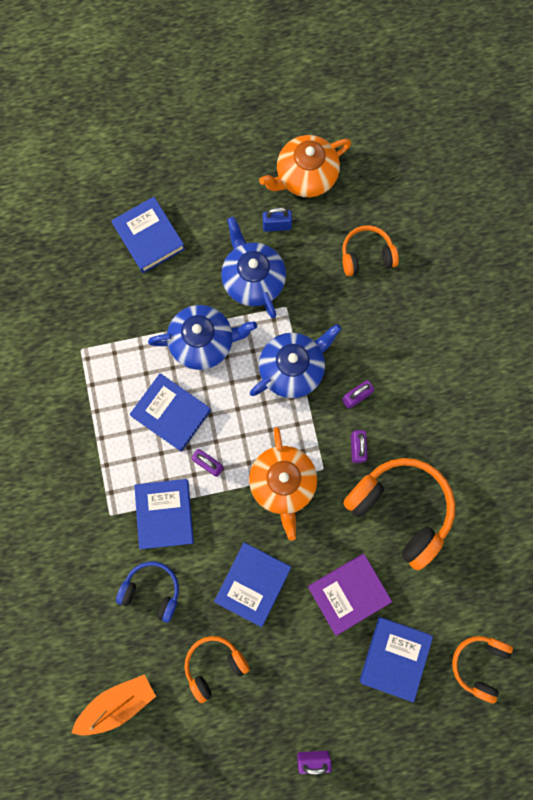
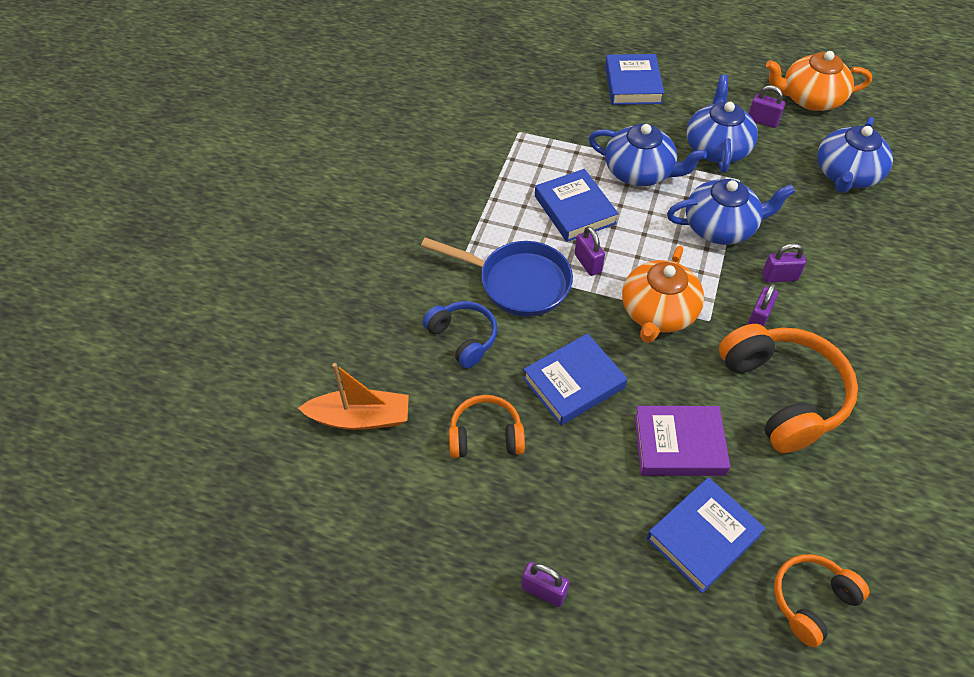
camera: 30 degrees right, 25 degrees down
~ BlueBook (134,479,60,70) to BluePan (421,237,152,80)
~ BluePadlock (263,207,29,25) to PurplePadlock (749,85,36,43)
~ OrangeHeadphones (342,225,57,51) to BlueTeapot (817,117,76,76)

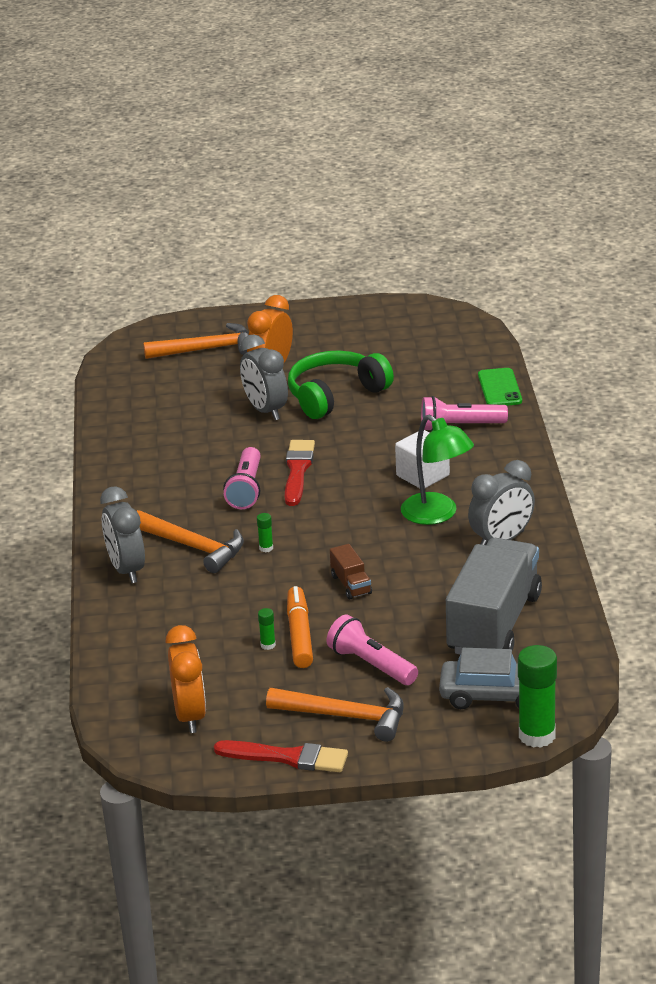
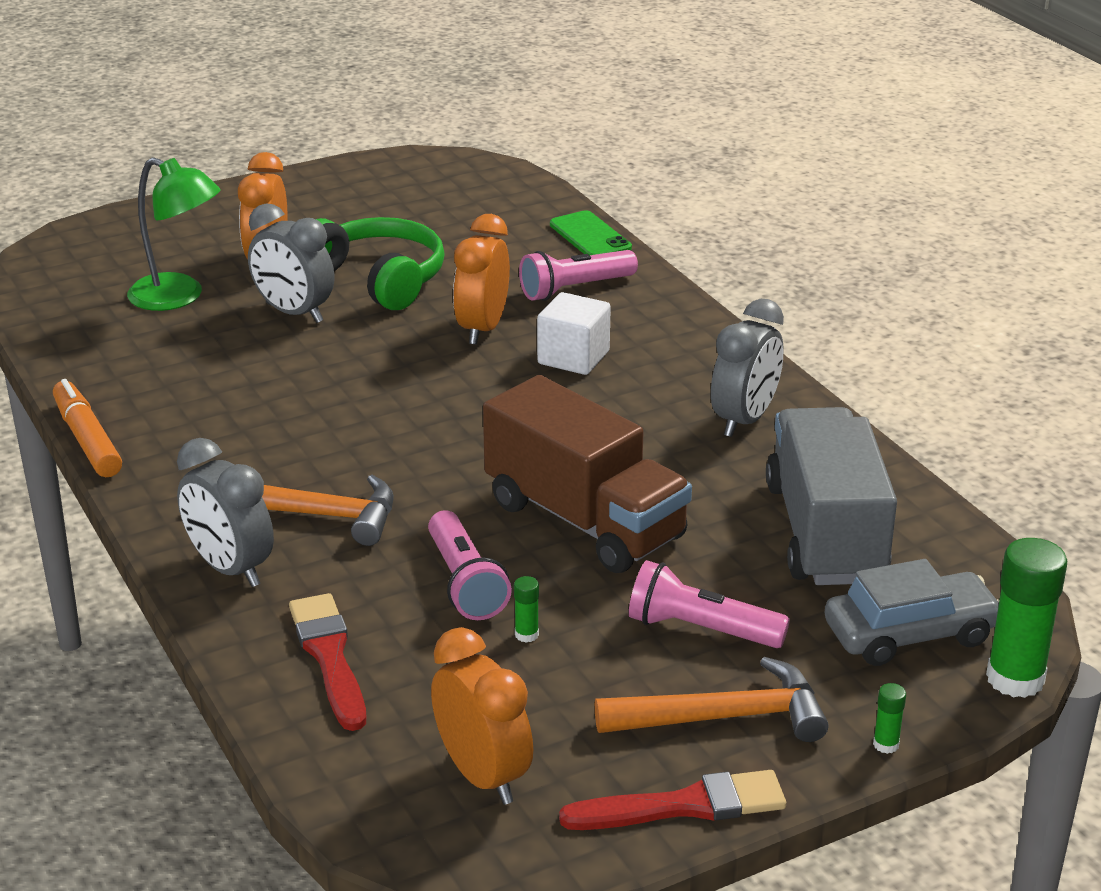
camera: 25 degrees left, 0 degrees up
~ OrangeMarker (287,586,26,82) to (53,379,69,98)
~ GreenLamp (401,415,73,110) to (127,157,93,154)
~ RedBrush (285,440,30,66) to (289,593,77,138)
~ GreenHeadphones (288,351,106,68) = (316,217,129,93) 105 degrees clockwise
~ PinkFlashlight (223,447,38,62) to (428,510,84,110)
+ OrangeClock (453,214,57,131)
~ BrownTruck (330,544,42,55) = (483,375,209,198) x2.44
~ GreenGlueStick (257,513,16,39) to (873,683,33,71)
- OrangeHammer (143,323,106,36)

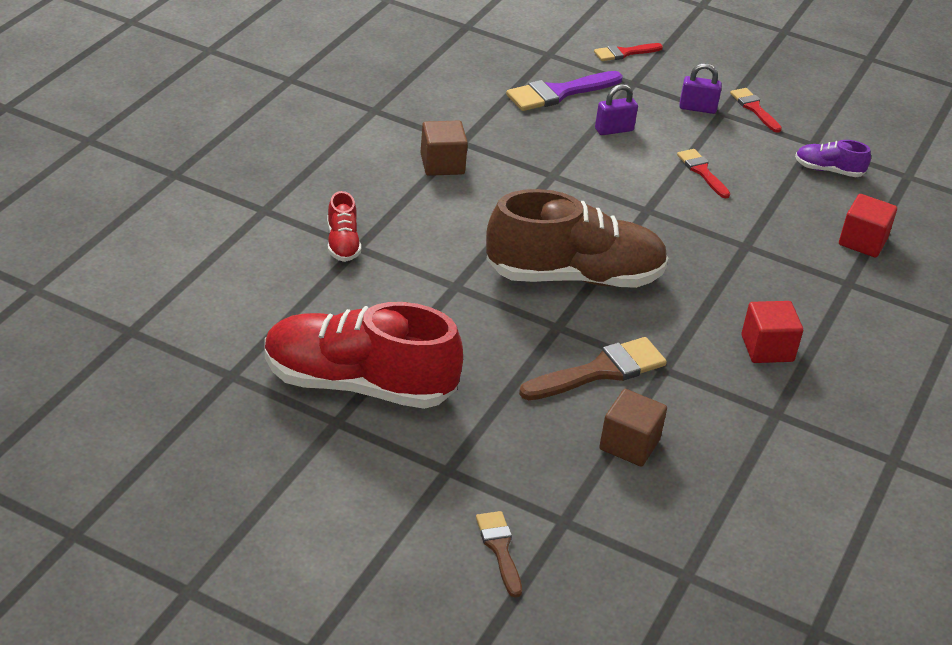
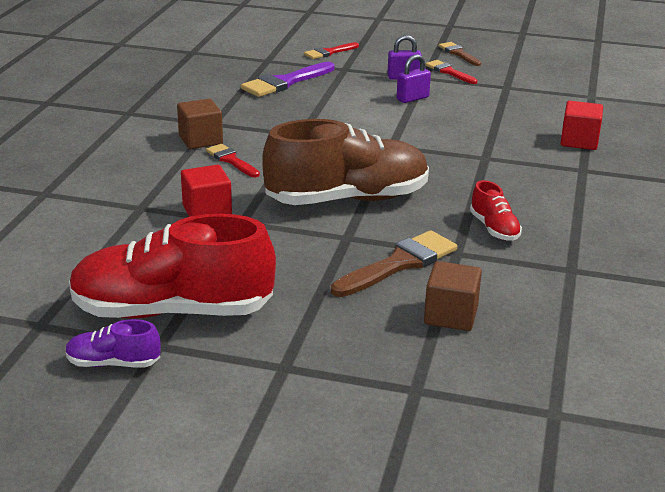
camera: 10 degrees left, 10 degrees down
~ PurpleShoe (795,140,76,37) to (65,319,96,49)
~ RedCube (741,301,62,62) to (181,165,51,52)
~ RedBrush (677,149,53,49) to (206,144,54,33)
~ PurplePadlock (595,84,43,51) to (397,54,34,49)
~ BrownBrush (476,511,46,86) to (439,42,42,24)
~ RedShoe (327,191,34,71) to (470,180,52,61)

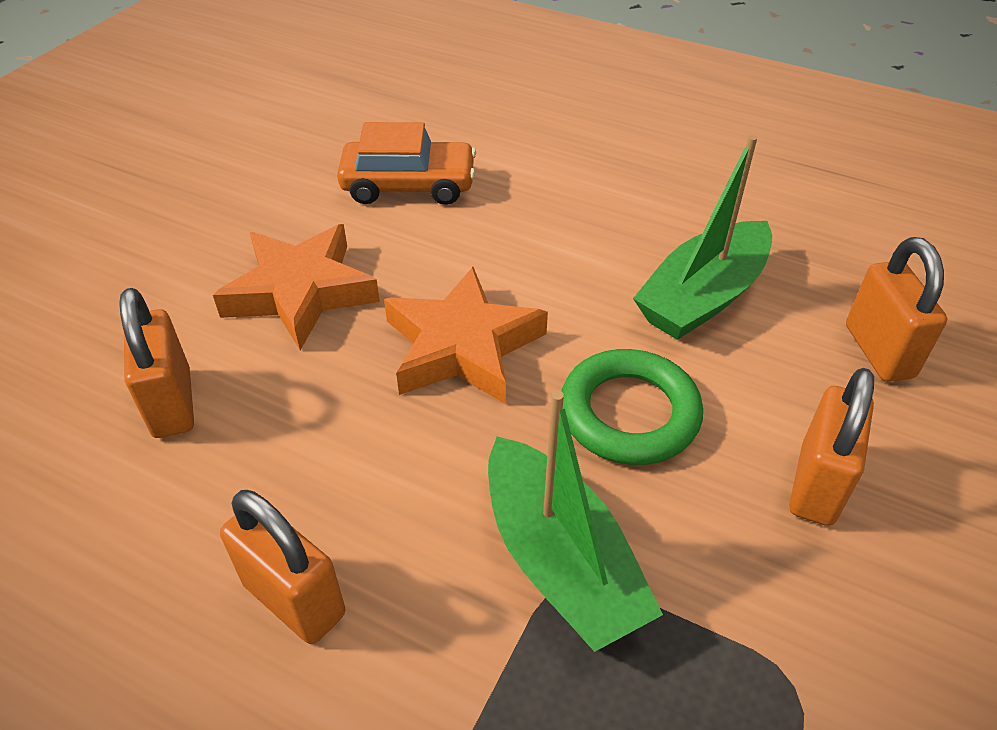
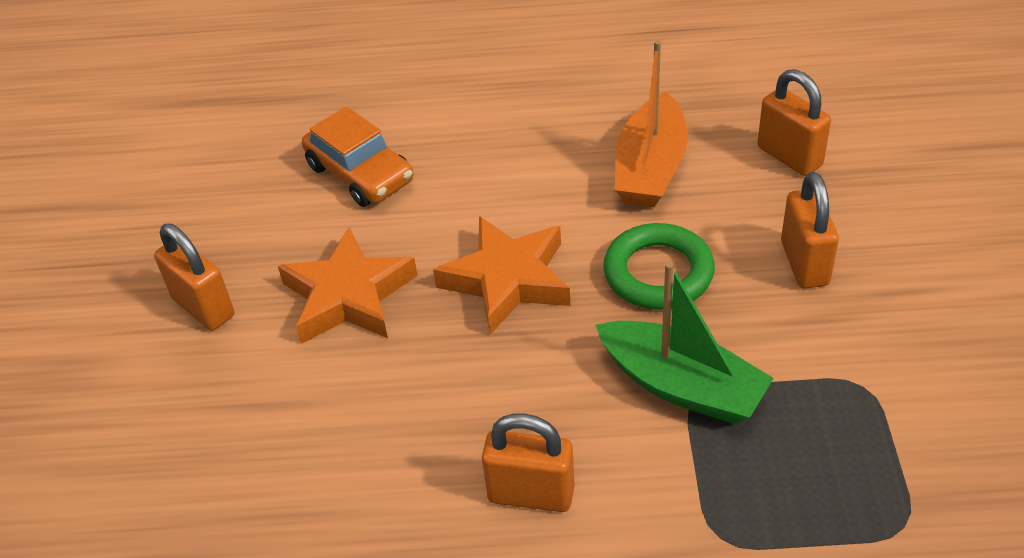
camera: 25 degrees left, 0 degrees up
~ OrangePadlock (120,288,74,150) to (154,224,80,106)
~ OrangeCar (337,122,139,83) = (302,106,111,101) 75 degrees clockwise
~ GreenBoat (633,135,139,205) to OrangeBoat (615,40,73,167)

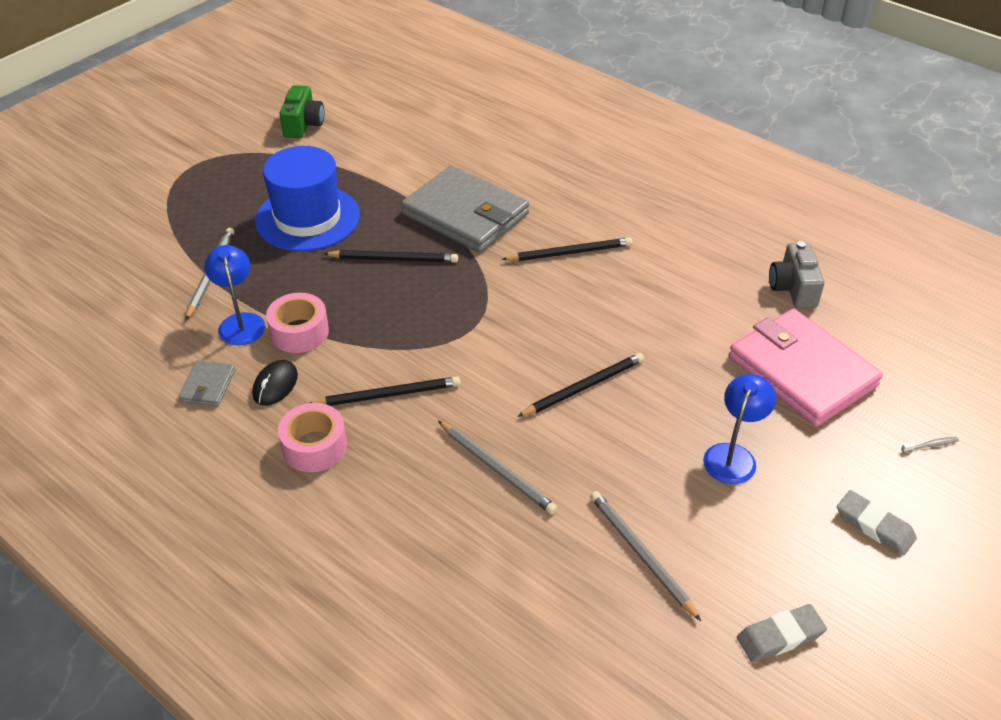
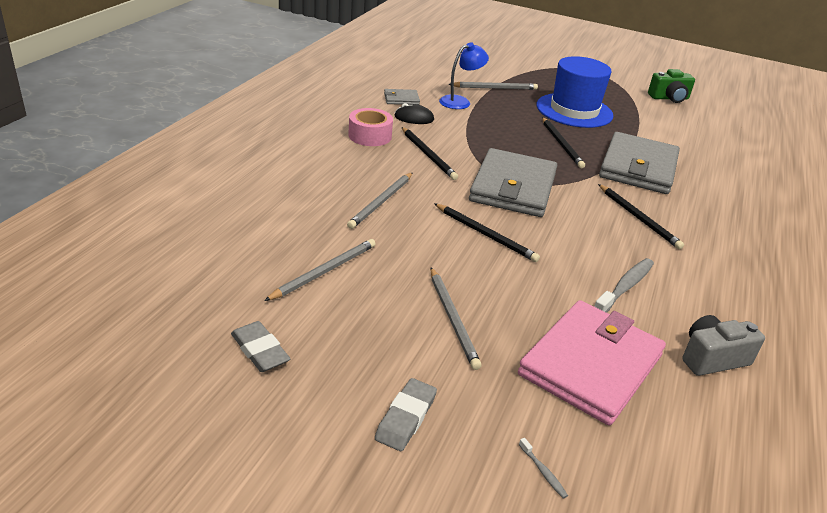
camera: 70 degrees right, 10 degrees down
~ BlueLamp (703,374,73,110) to GreyPencil (431,267,51,103)
+ GreyWallet (469,148,88,69)
+ GreyToothbrush (594,258,60,55)
- PinkTape (266,293,63,60)

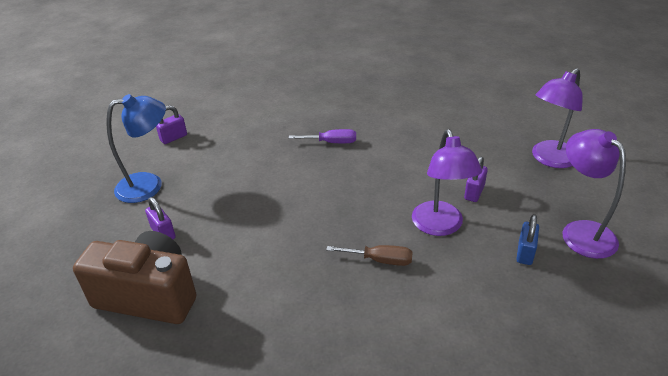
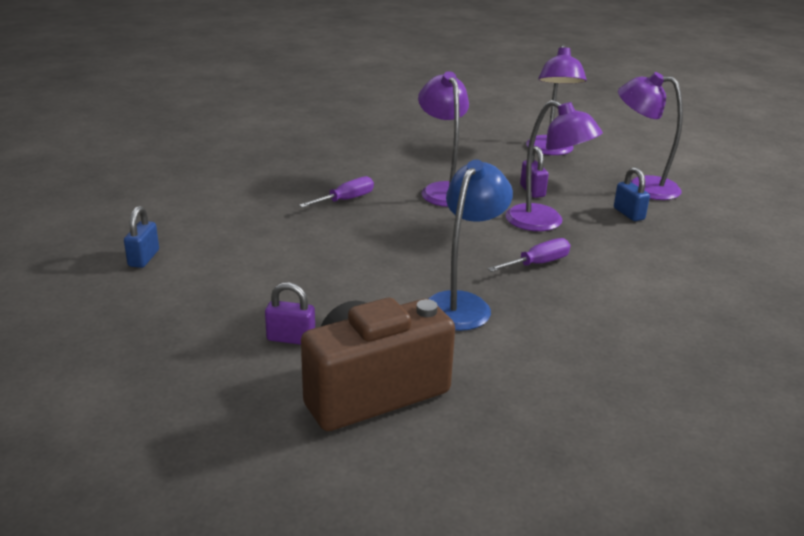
camera: 45 degrees left, 10 degrees down
~ PurplePadlock (156,105,31,39) to BluePadlock (124,206,35,62)
+ PurpleLamp (418,71,51,136)
~ BlueLamp (106,94,60,109) to (428,160,85,171)
~ BrownScrewdriver (326,245,87,21) to PurpleScrewdriver (488,238,82,34)

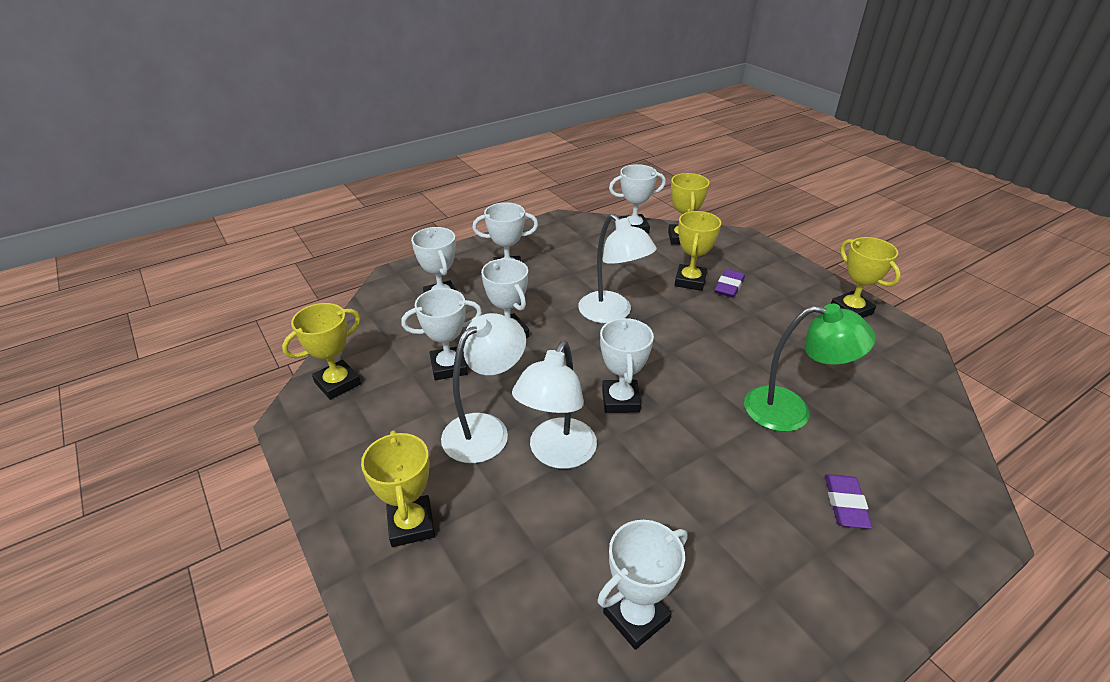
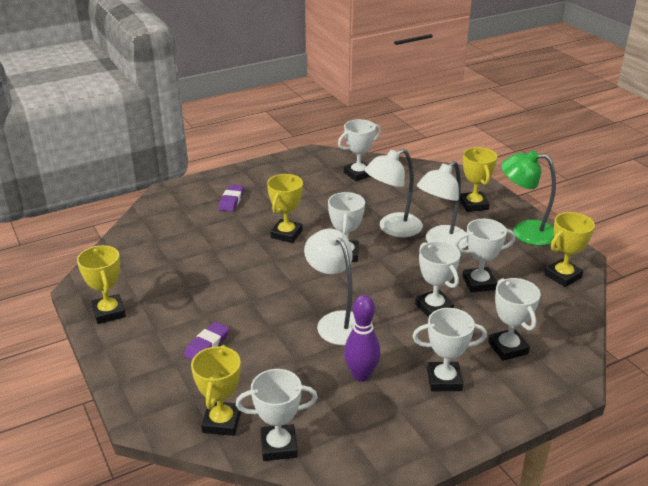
camera: 175 degrees left, 5 degrees down
~ YellowTrophy (675,211,46,80) to (267,174,36,69)
+ PurpleBowlingPin (344,295,37,87)
~ WhiteLamp (512,341,85,128) = (364,149,59,89) 150 degrees counterclockwise
~ GreenLamp (744,304,132,128) to (501,150,55,96)

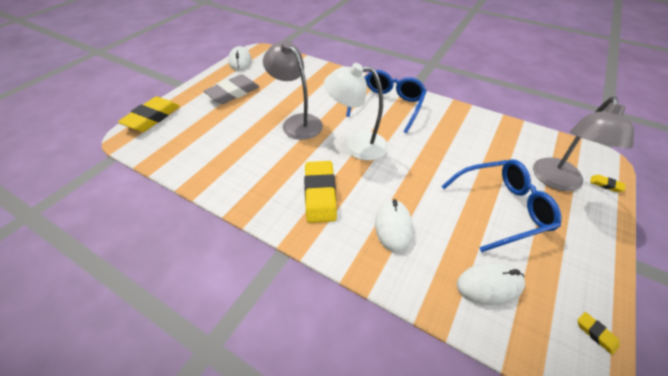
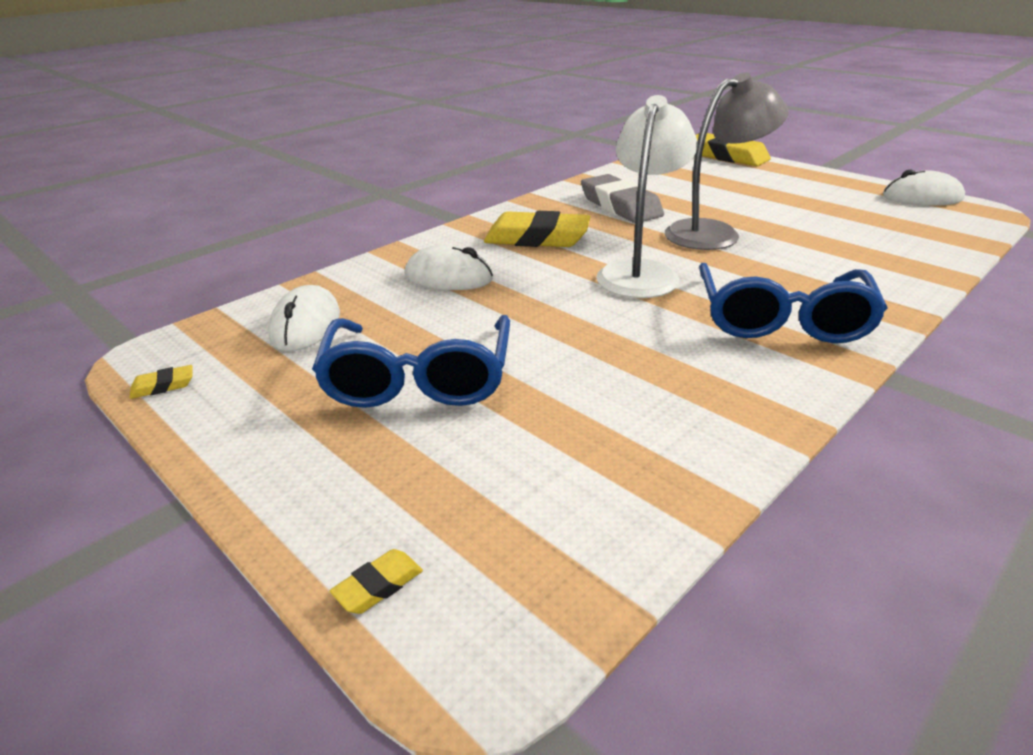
camera: 105 degrees right, 15 degrees down
~ GreyEraser (204,74,55,30) to (581,174,83,49)
~ BlueGlasses (346,70,81,63) = (699,263,189,80) 60 degrees clockwise
- GreyLamp (533,96,101,95)

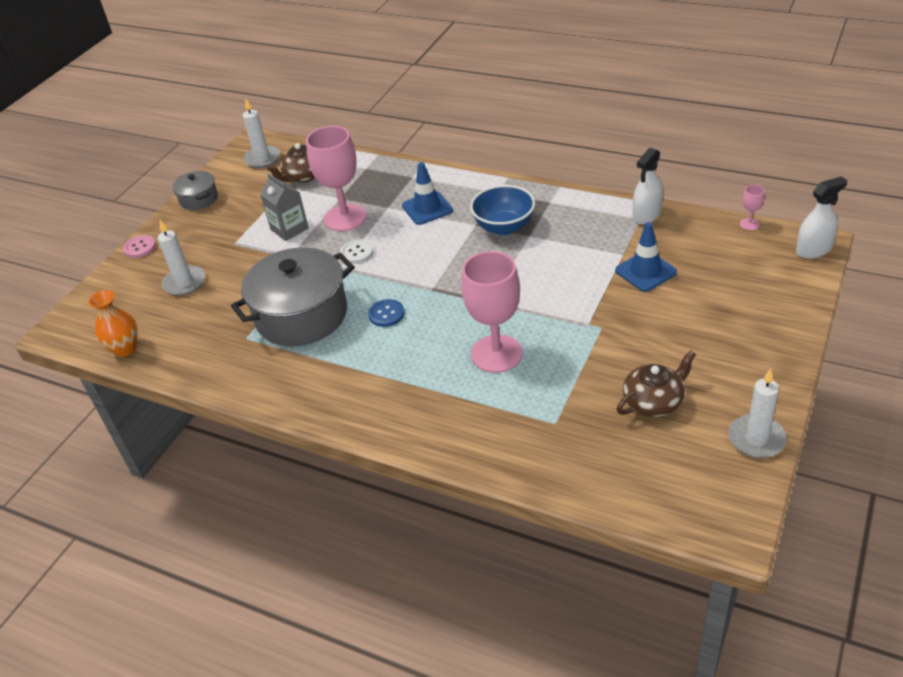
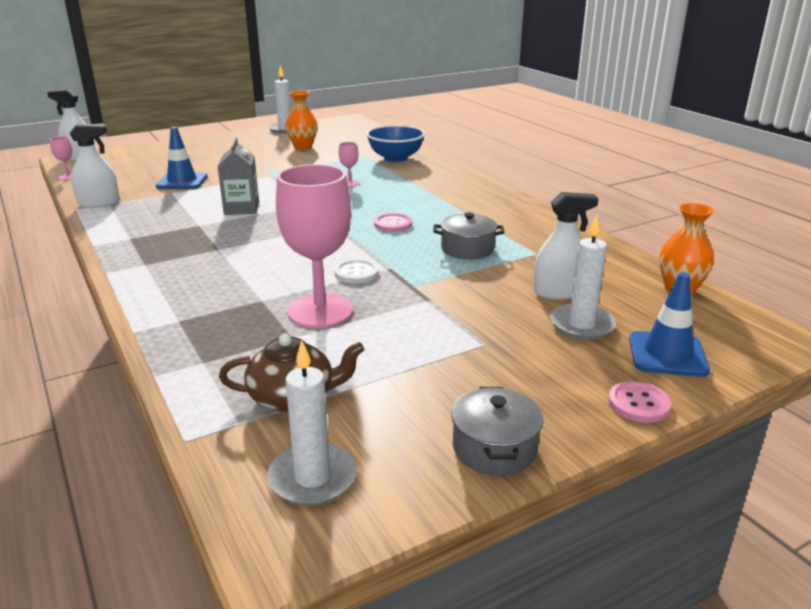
camera: 150 degrees left, 15 degrees down
~ GreyCarton (260,173,49,68) to (217,137,42,78)
~ BrownTeapot (617,350,79,67) to OrangeVase (285,91,33,59)
~ PinkGoblet (461,251,62,122) = (339,142,20,45) x0.41
~ BlueBowl (470,185,65,50) to (366,125,59,37)
~ BlueButton (368,299,37,28) to PinkButton (374,213,38,19)
~ GreyPot (231,247,124,99) = (433,212,72,47) x0.49
+ WhiteSprayBottle (533,192,66,108)
~ BlueTrafficCone (402,162,51,63) to (629,272,81,105)

